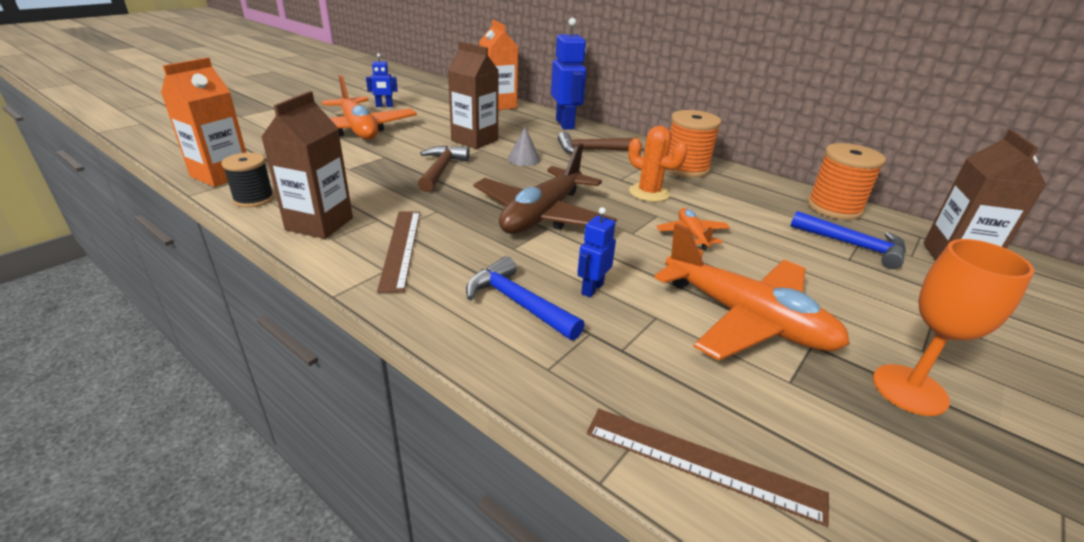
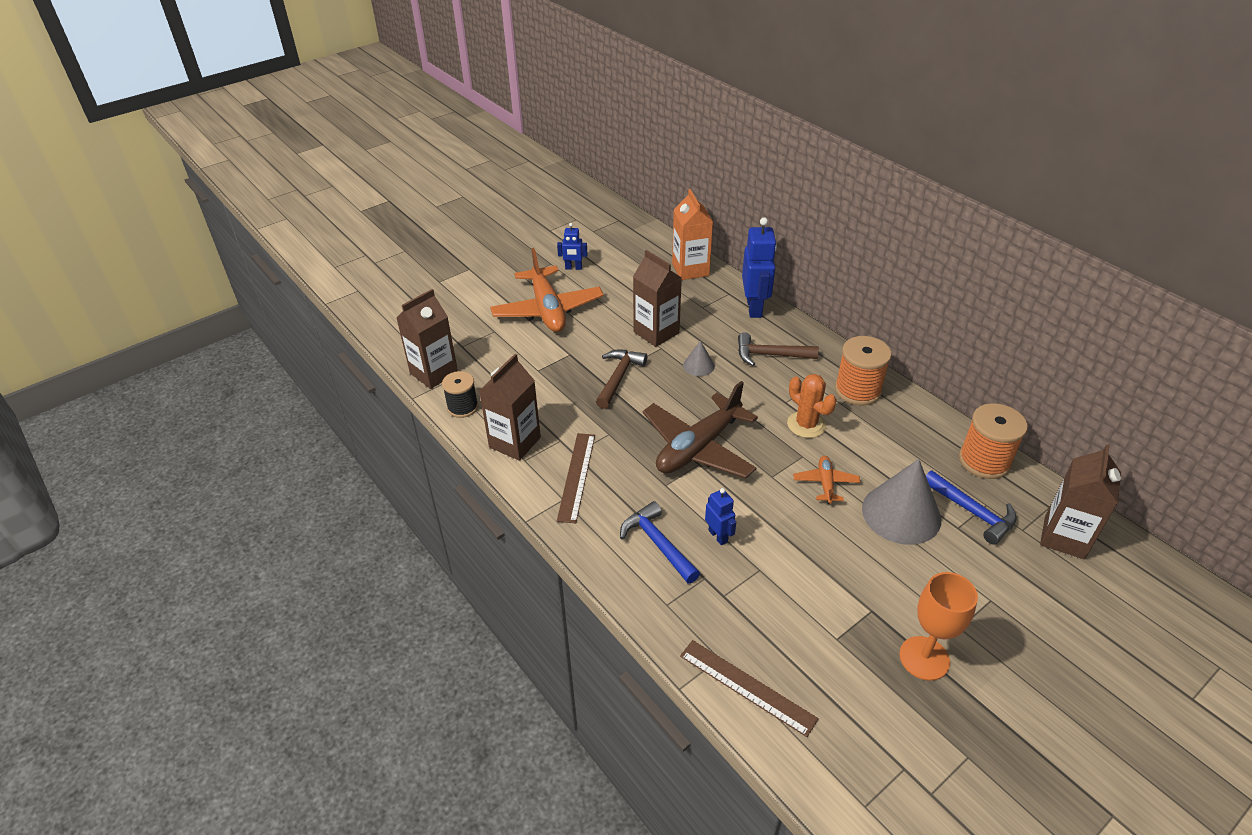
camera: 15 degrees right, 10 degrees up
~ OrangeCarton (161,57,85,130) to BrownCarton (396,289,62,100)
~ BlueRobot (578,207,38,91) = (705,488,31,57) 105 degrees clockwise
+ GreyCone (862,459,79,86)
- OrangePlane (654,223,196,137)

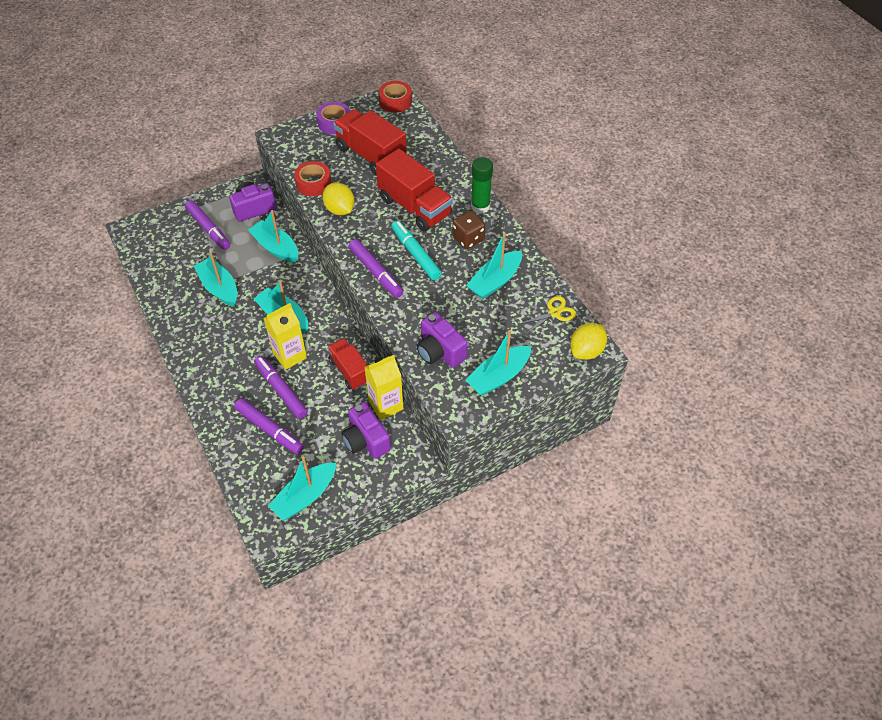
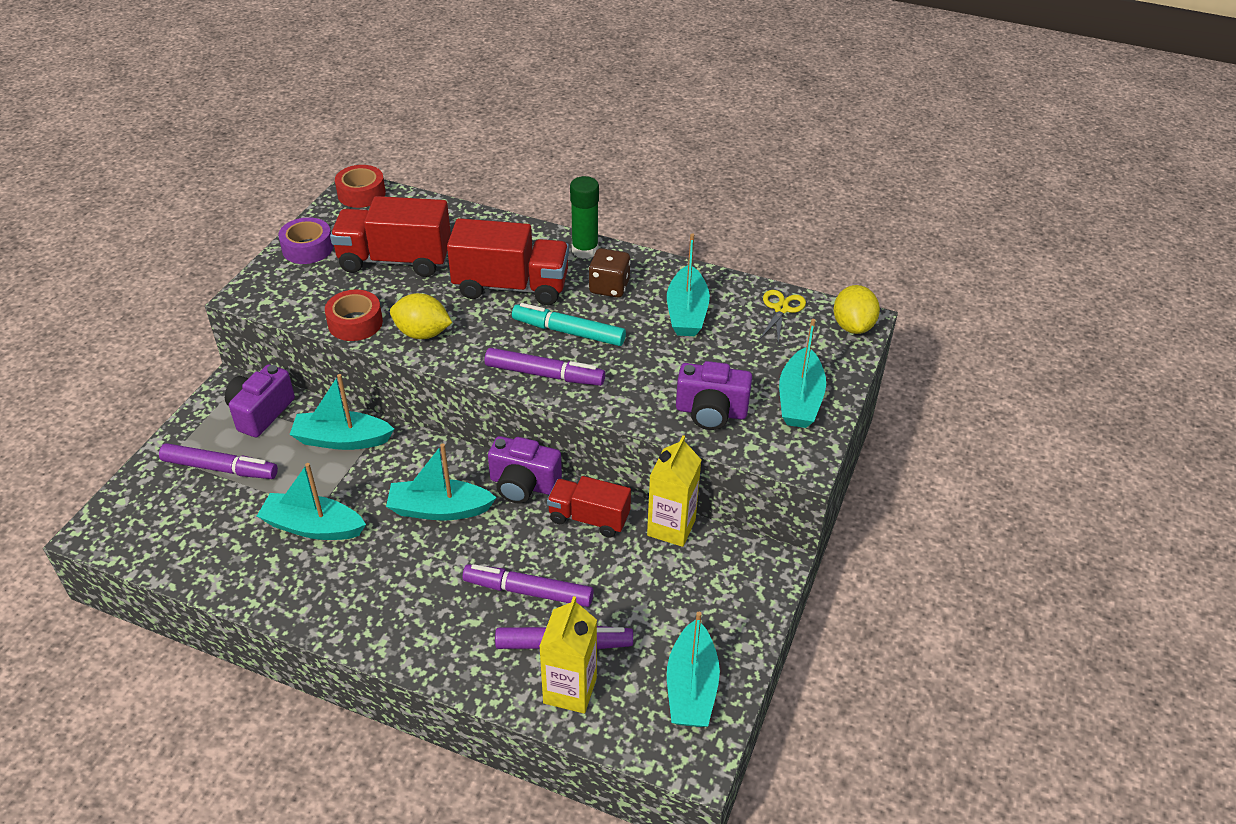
camera: 40 degrees left, 10 degrees down
~ PurpleCamera (341,402,50,57) to (488,436,74,67)
~ YellowCarton (263,303,44,67) to (539,596,58,118)

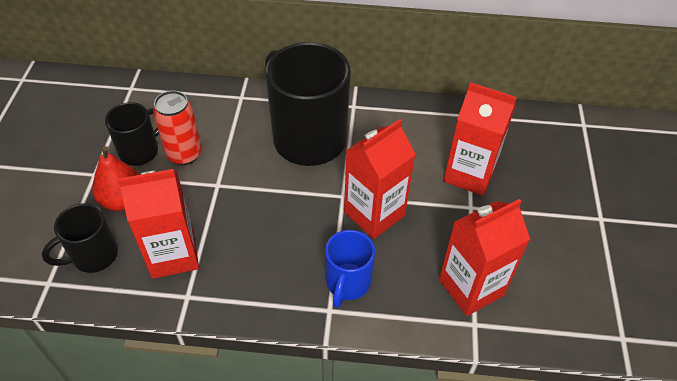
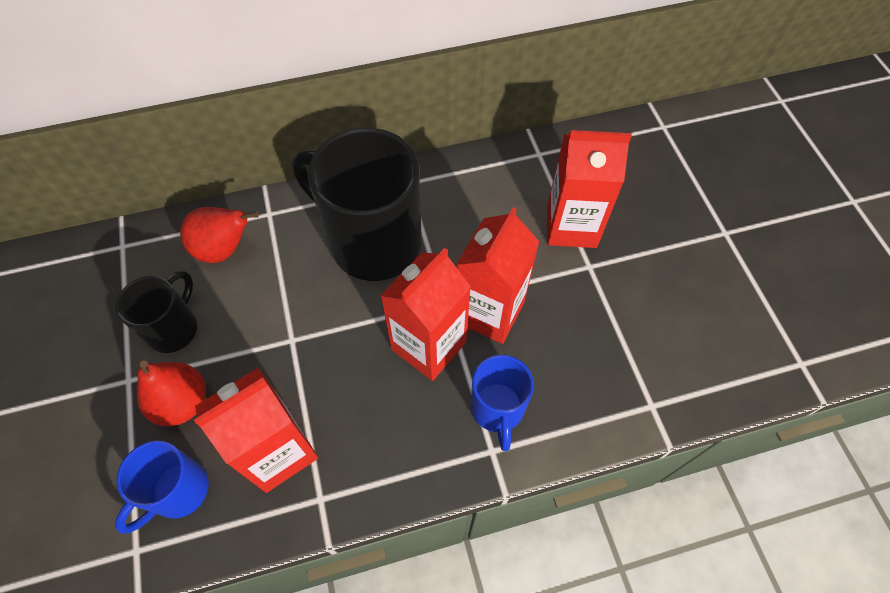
camera: 20 degrees left, 10 degrees up
~ BlackMug (42,203,76,70) to BlueMug (115,441,94,93)
+ RedPear (180,207,79,56)
~ RedCarton (439,199,91,117) to (380,248,91,133)
- RedCan (153,91,48,74)

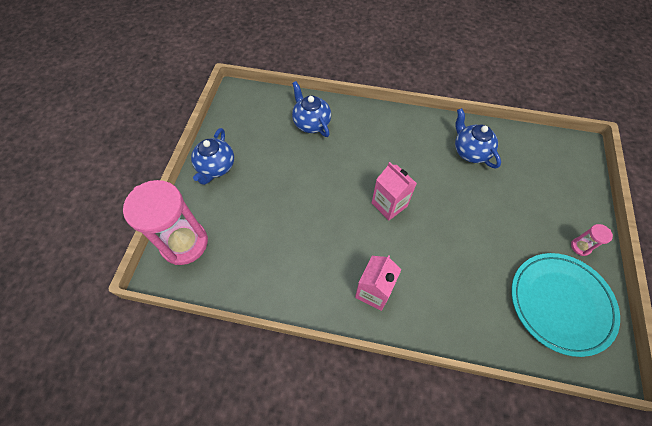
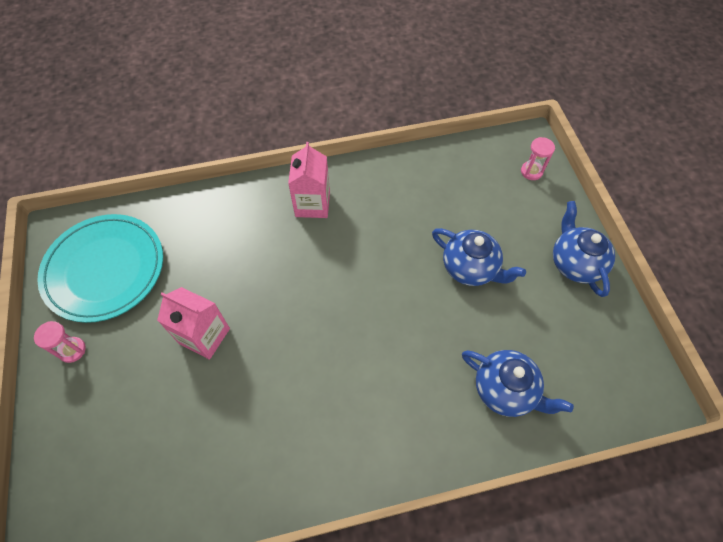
camera: 155 degrees right, 0 degrees up
~ PinkCarton (372,162,45,58) to (157,287,73,73)
~ BlueTeapot (455,108,46,61) to (432,228,94,58)
~ PinkHourglass (123,180,85,85) = (521,137,34,43) x0.41

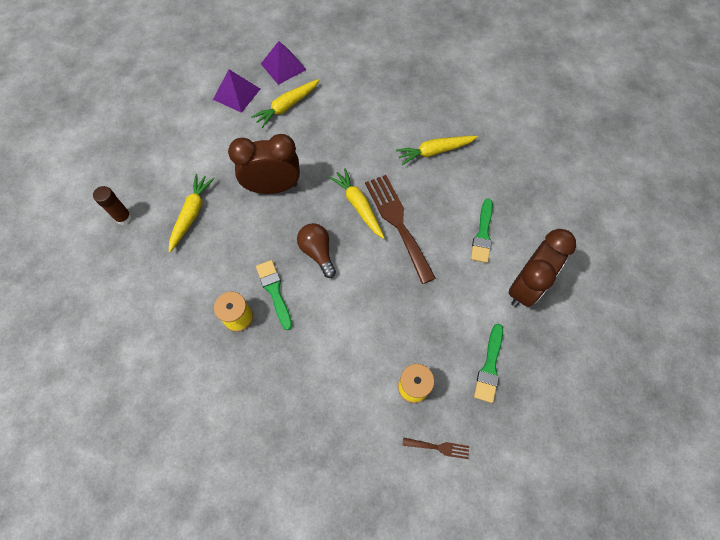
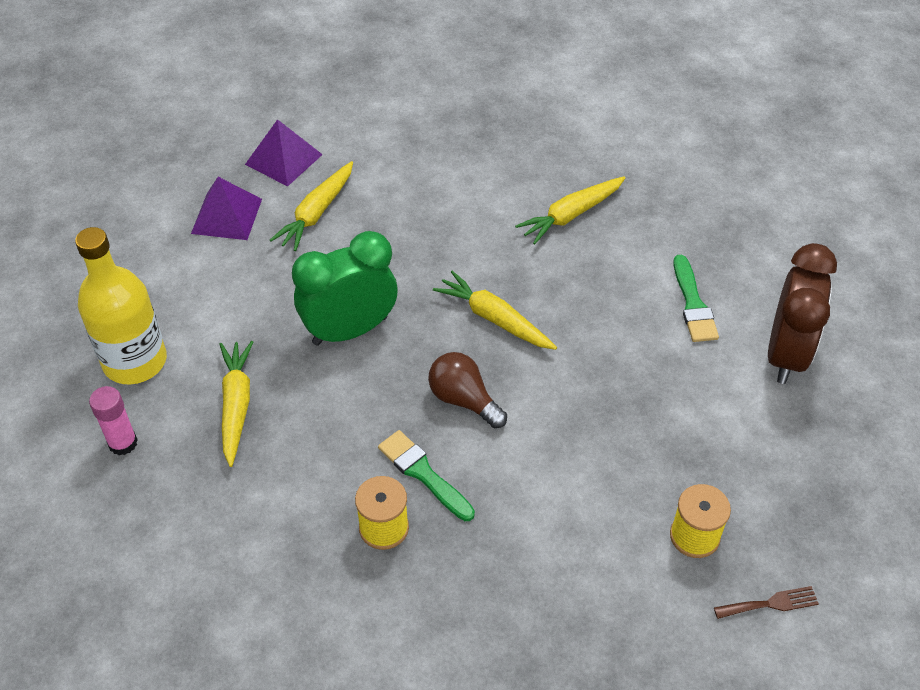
camera: 20 degrees left, 15 degrees down
+ YellowBottle (75,227,92,158)
~ BrownGlueStick (93,186,39,39) to PinkGlueStick (89,386,49,69)
~ BrownClock (228,134,72,60) to GreenClock (292,231,106,115)
- BrownFork (365,175,71,109)
- GreenBrush (474,324,29,79)

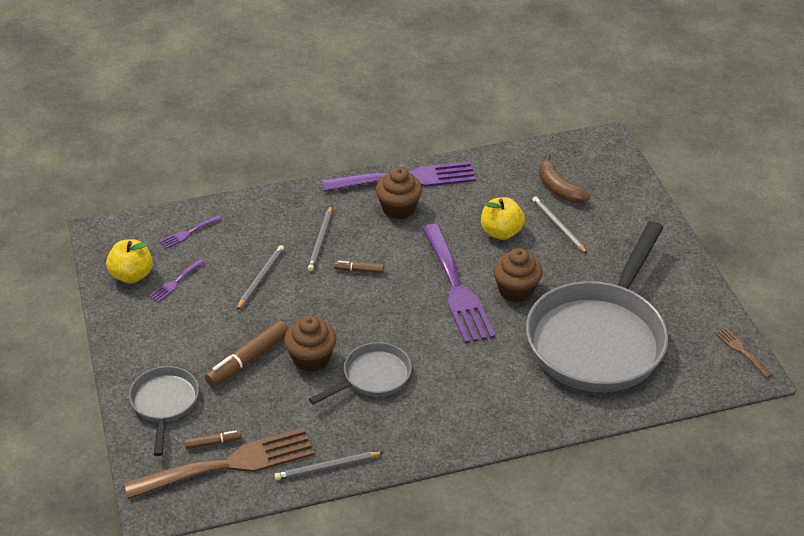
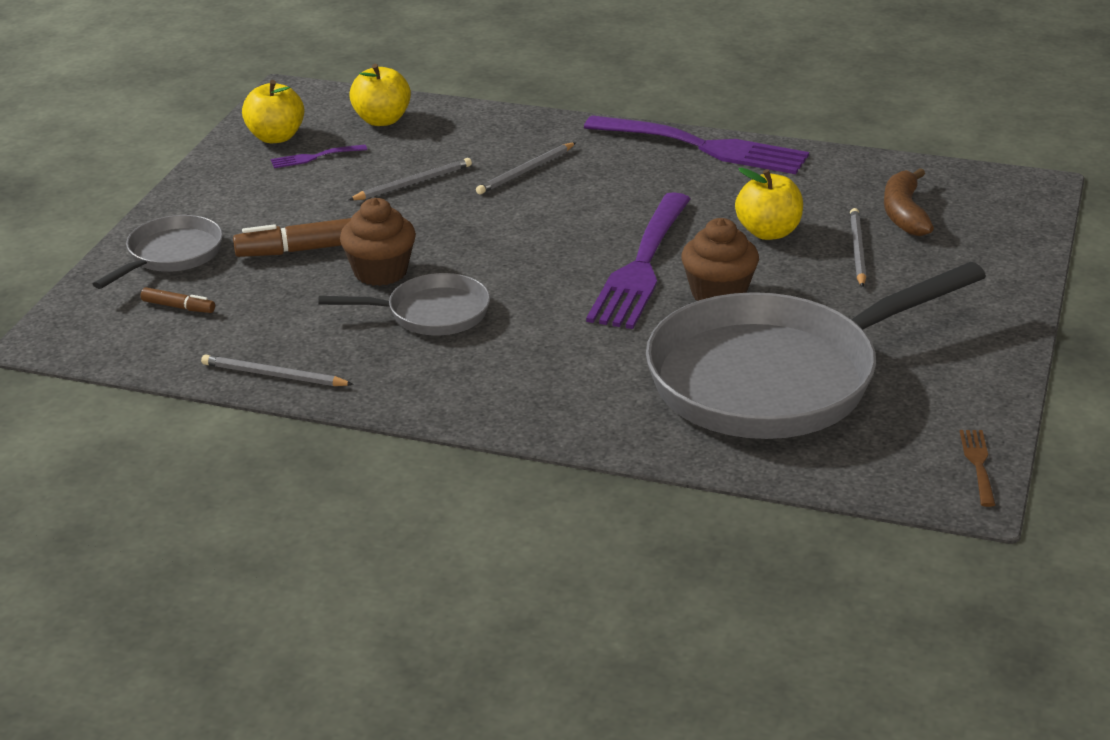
camera: 35 degrees right, 10 degrees down
~ PurpleFork (160,215,62,34) to YellowApple (349,64,62,62)
- BrownFork (124,428,190,71)
- BrownMarker (334,261,50,12)
- BrownCupcake (376,167,46,52)

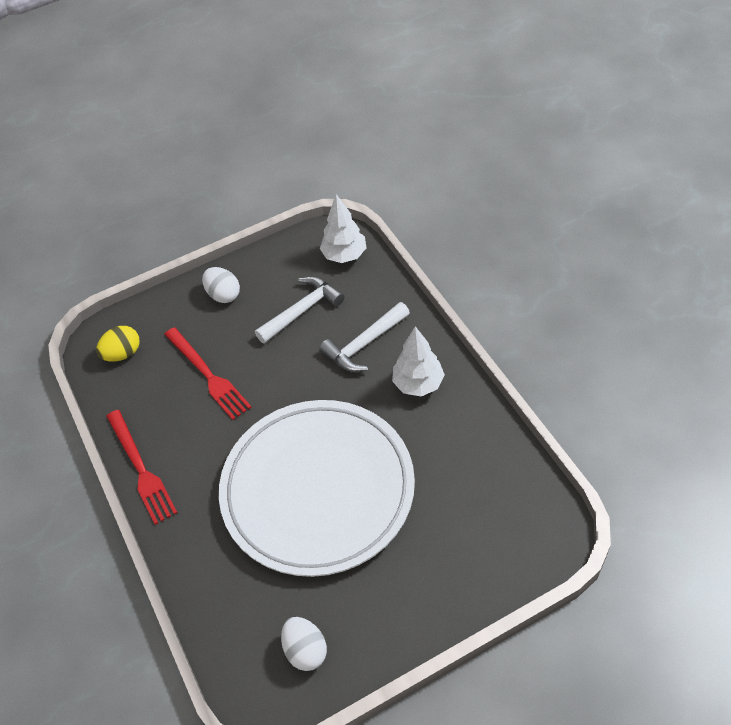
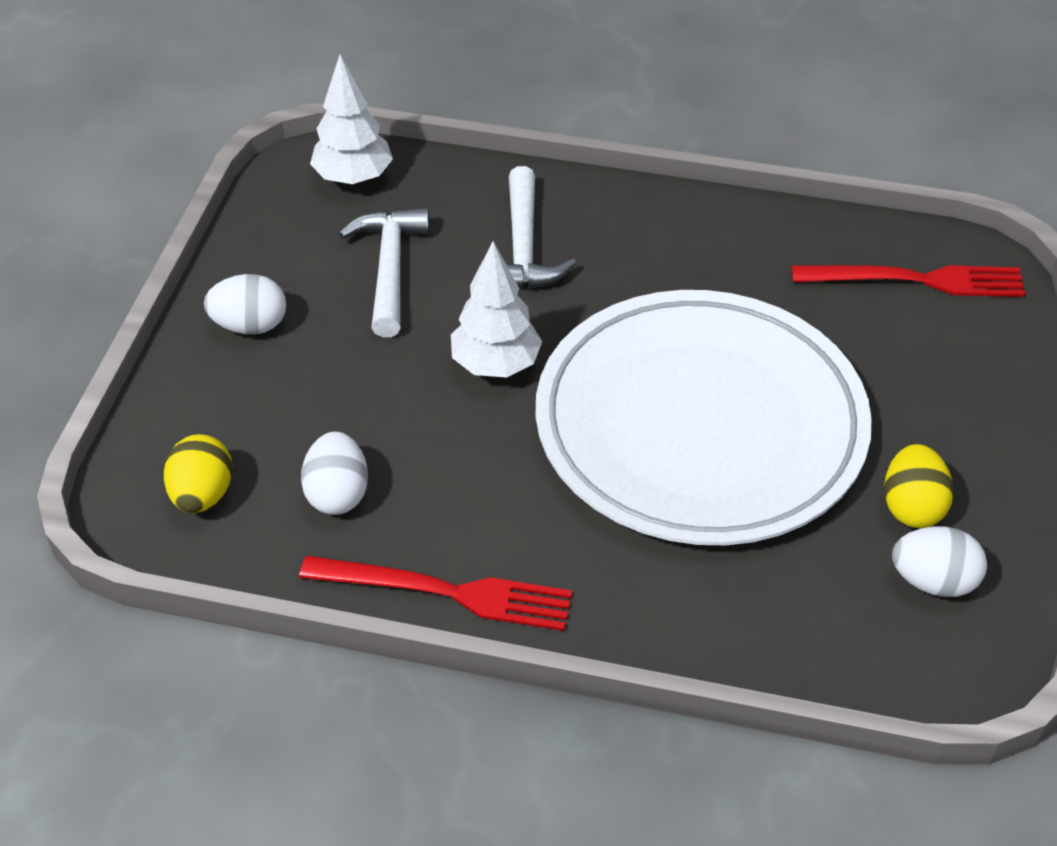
camera: 55 degrees left, 5 degrees down
+ WhiteEgg (301,432,67,83)
~ WhiteTree (392,326,53,71) to (451,241,91,137)
~ RedFork (164,327,87,93) to (792,265,234,32)
+ YellowEgg (884,444,70,84)

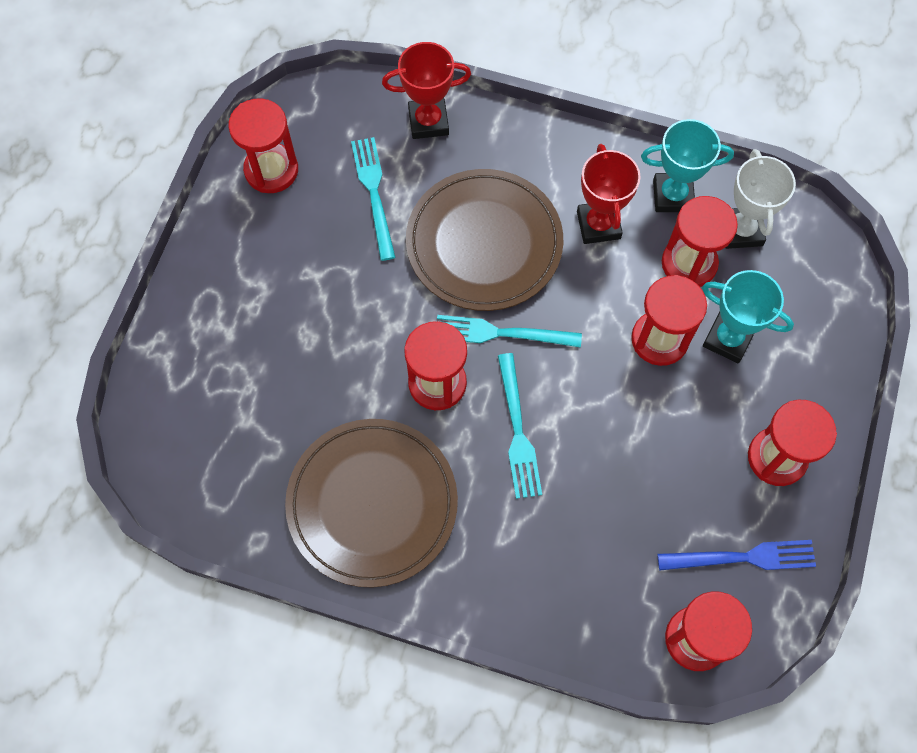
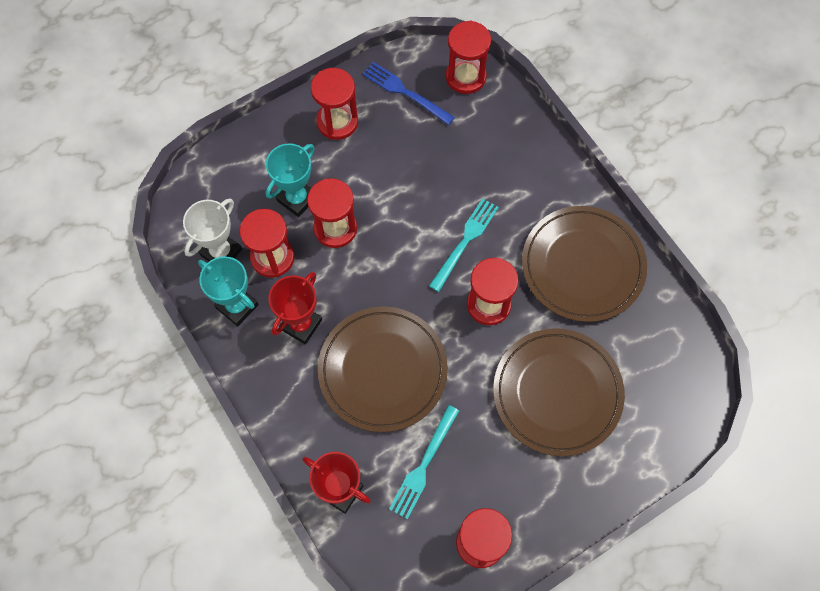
camera: 140 degrees left, 0 degrees up
~ TurquoiseTrophy (702,270,92,93) = (266,143,49,74) 60 degrees clockwise
+ BrownPlate (493,328,132,128)
- TurquoiseFork (437,315,145,33)

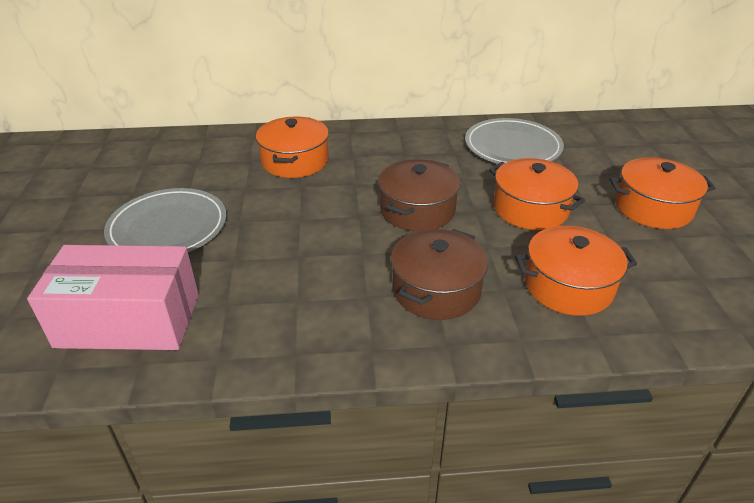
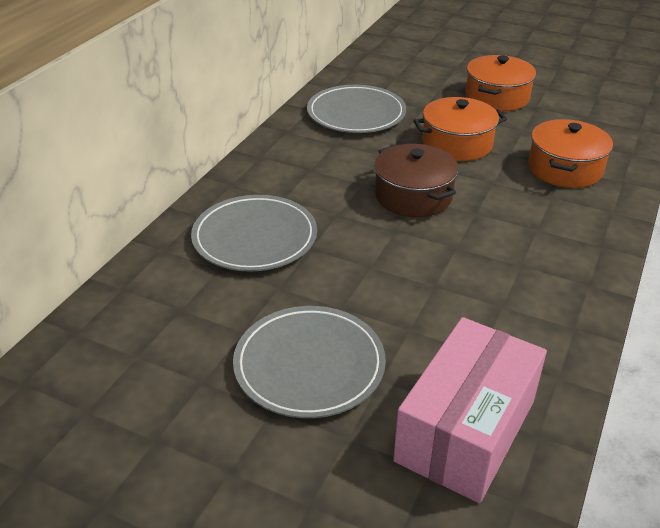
camera: 60 degrees left, 0 degrees up
~ OrangePot (256,117,73,61) to GreyPlate (191,195,126,77)
- BrownPot (391,229,97,91)

